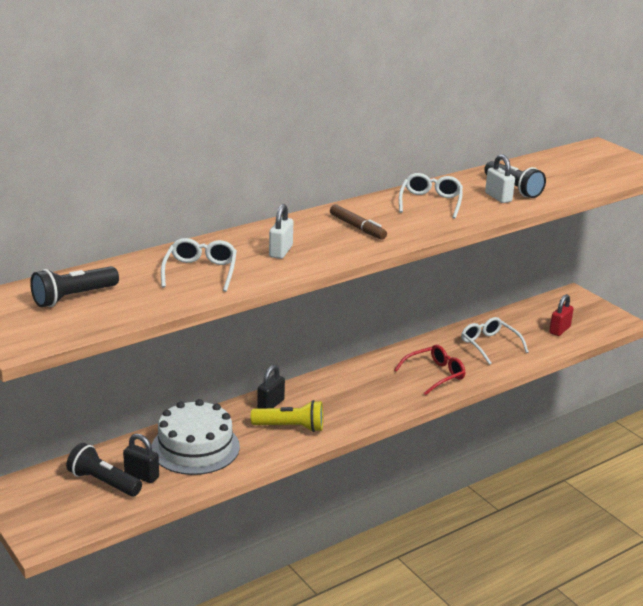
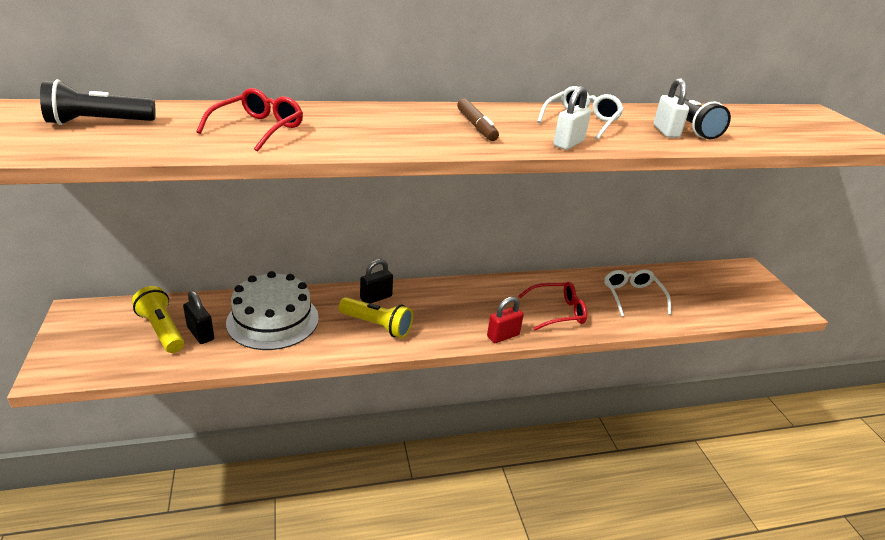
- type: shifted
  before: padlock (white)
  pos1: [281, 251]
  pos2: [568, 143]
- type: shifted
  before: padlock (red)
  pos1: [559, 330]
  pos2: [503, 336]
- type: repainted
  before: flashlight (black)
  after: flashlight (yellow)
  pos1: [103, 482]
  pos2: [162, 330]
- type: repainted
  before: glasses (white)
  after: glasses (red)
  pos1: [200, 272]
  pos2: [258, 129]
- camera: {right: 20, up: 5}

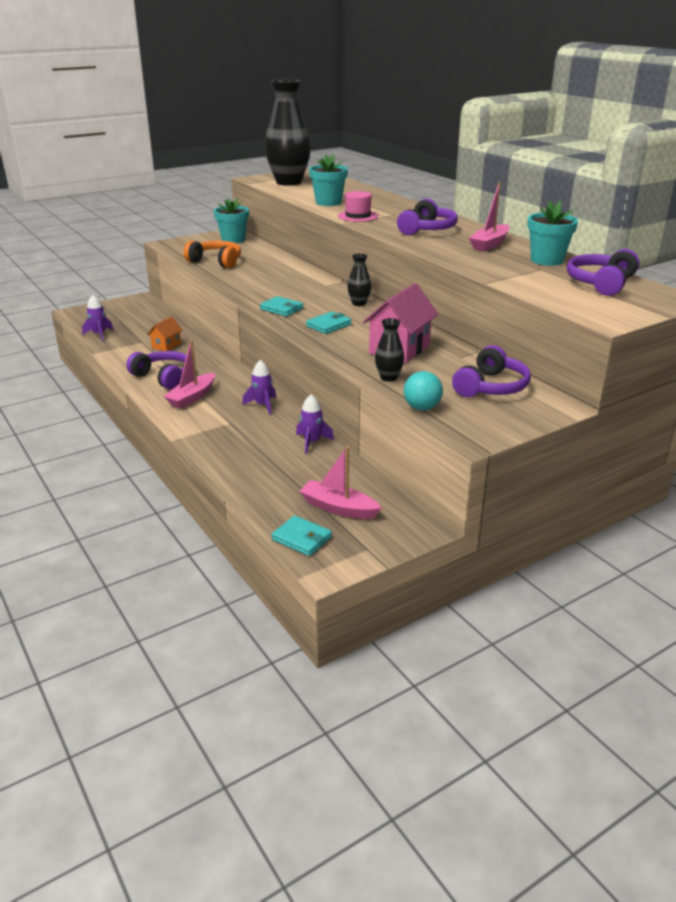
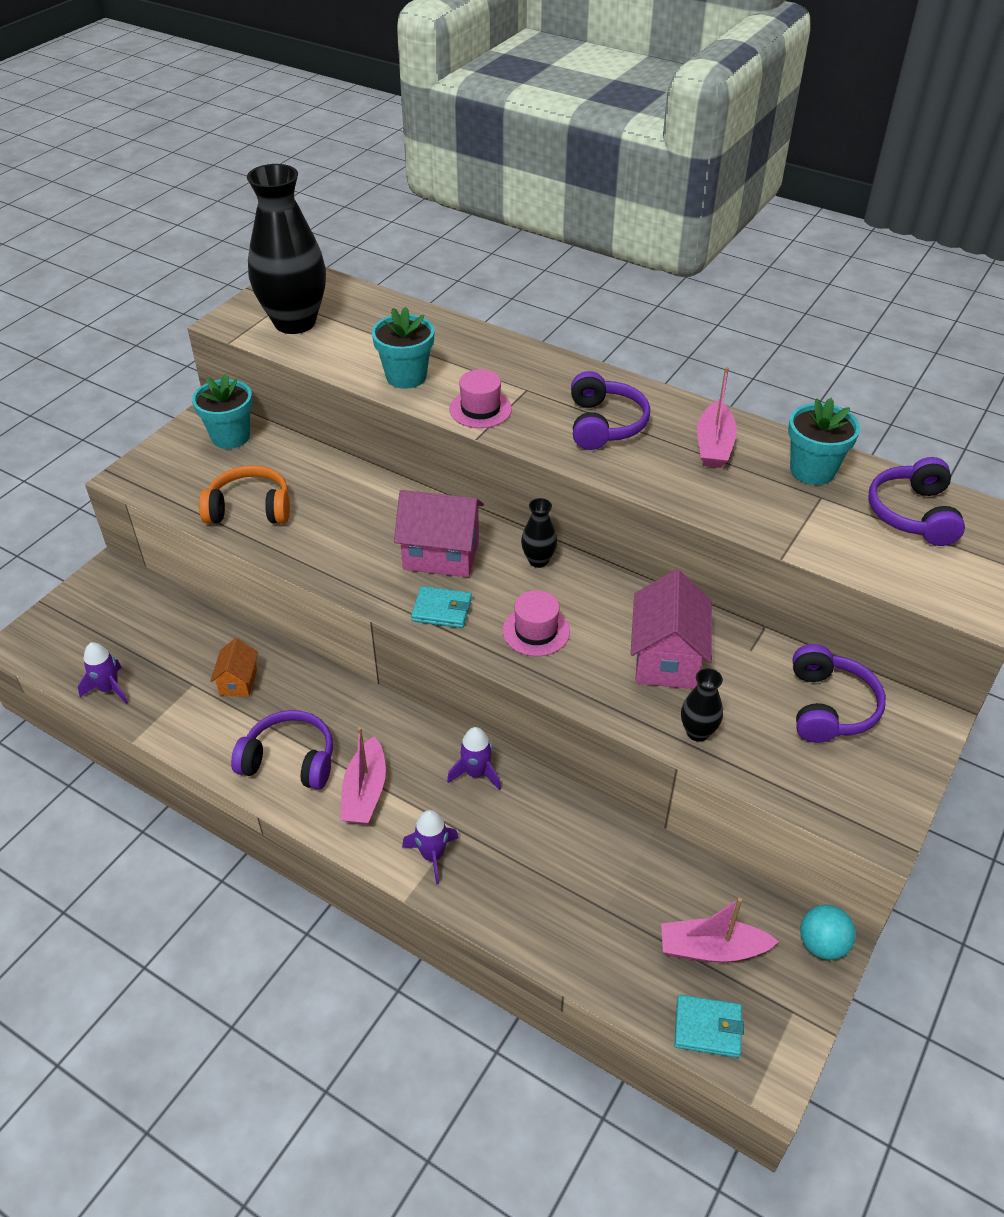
- type: new
  after: house (pink)
  pos2: [441, 555]
- type: shifted
  before: rocket (purple)
  pos1: [312, 442]
  pos2: [432, 855]
- type: shifted
  before: ball (turquoise)
  pos1: [422, 408]
  pos2: [822, 944]
- type: swapped
  before: wallet (turquoise)
  after: hat (pink)
  pos1: [328, 325]
  pos2: [536, 631]
- camera: {right: -25, up: 15}

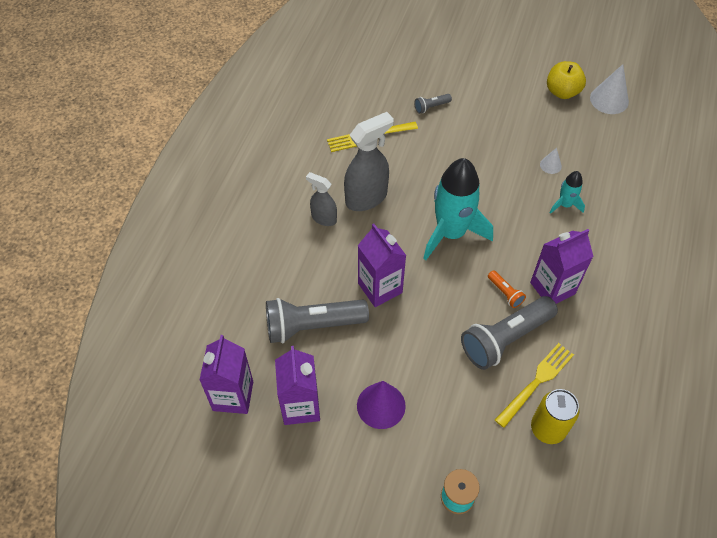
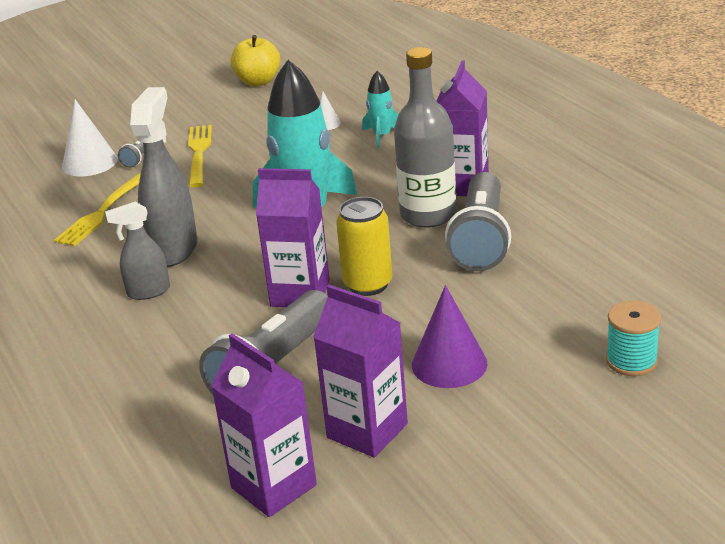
- type: shifted
  before: fork (yellow)
  pos1: [536, 382]
  pos2: [199, 153]
- type: shifted
  before: can (yellow)
  pos1: [548, 429]
  pos2: [368, 284]
- type: shifted
  before: cone (white)
  pos1: [609, 99]
  pos2: [89, 162]
- type: swapped
  before: flashlight (orange)
  after: bottle (grey)
  pos1: [505, 293]
  pos2: [428, 215]
- camera: {right: -45, up: -25}

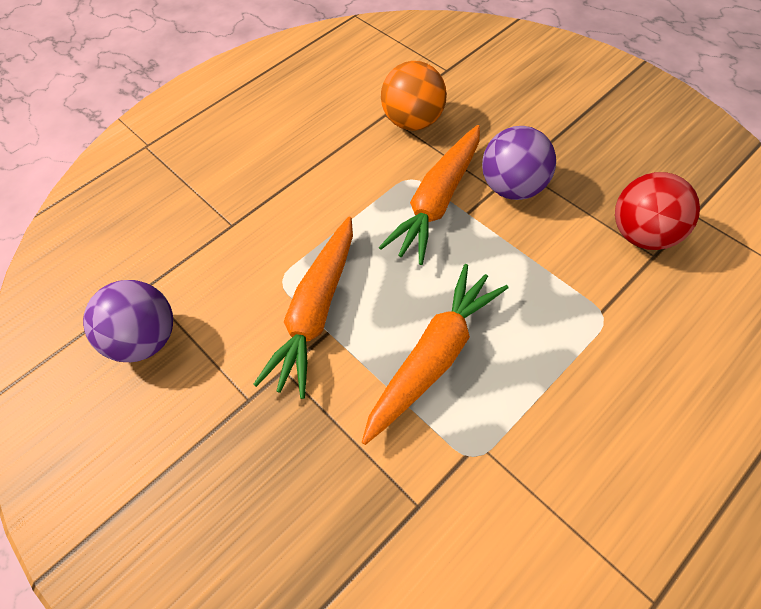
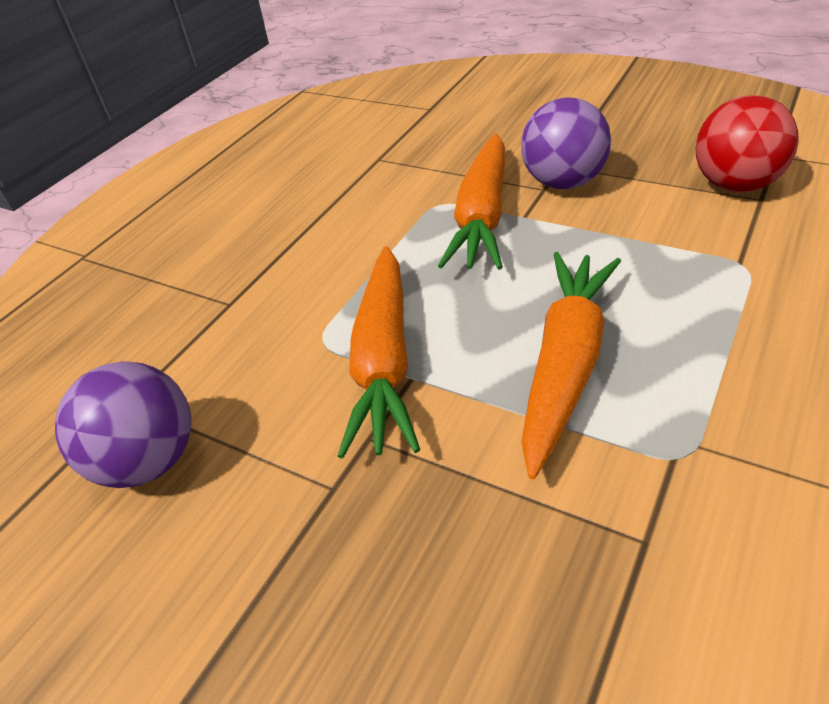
- type: gone
  before: ball (orange)
  pos1: [413, 121]
- camera: {right: -15, up: -15}

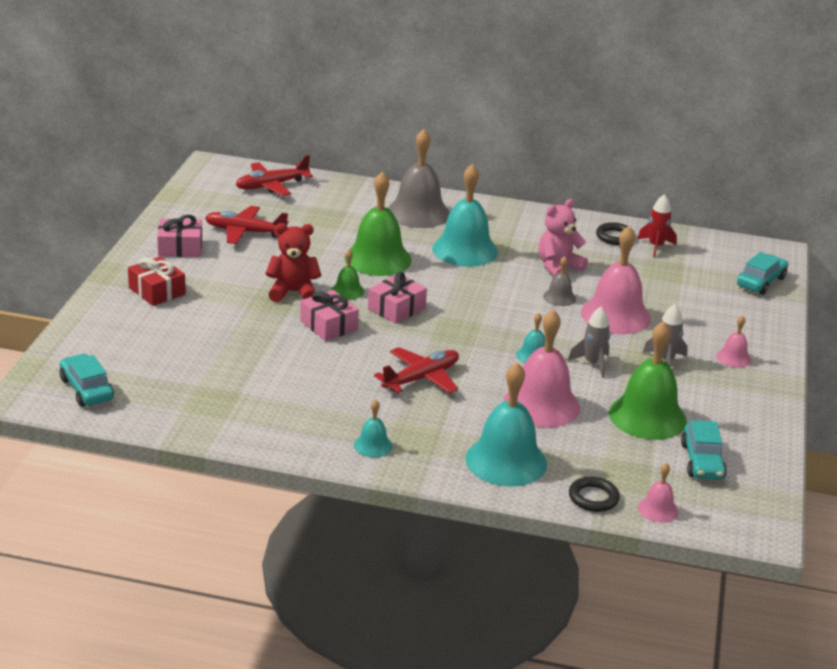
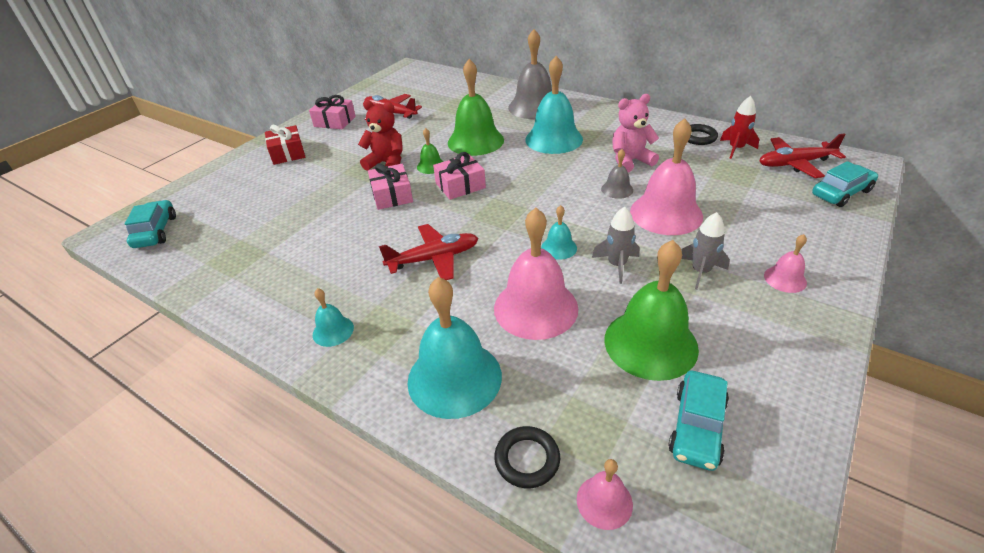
- type: shifted
  before: plane (red)
  pos1: [271, 186]
  pos2: [794, 164]
- camera: {right: 25, up: 10}

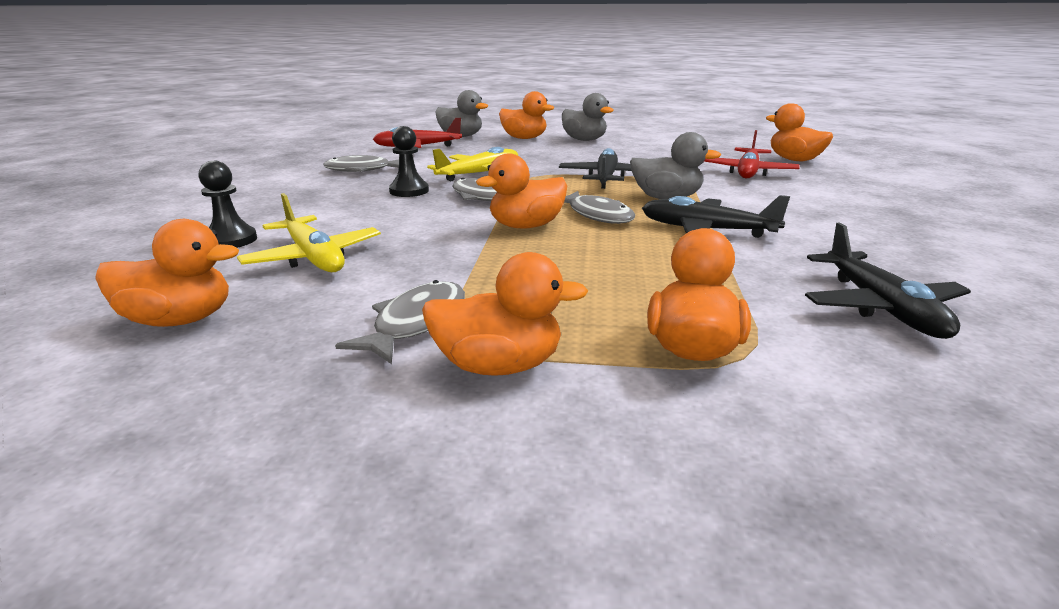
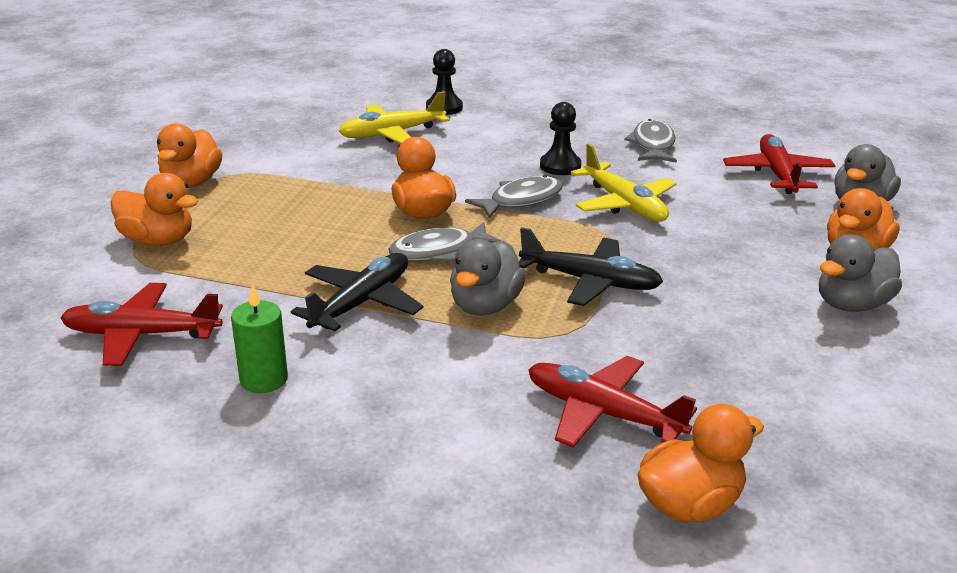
- type: gone
  before: duck (orange)
  pos1: [179, 320]
- type: gone
  before: fish (grey)
  pos1: [416, 323]
- type: new
  after: candle (green)
  pos2: [264, 379]
- type: repainted
  before: plane (black)
  after: plane (red)
  pos1: [881, 307]
  pos2: [142, 335]
- camera: {right: 100, up: 5}

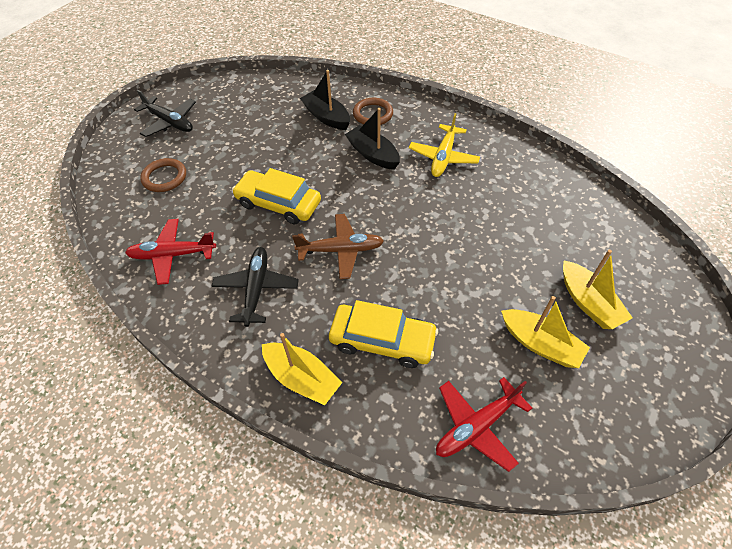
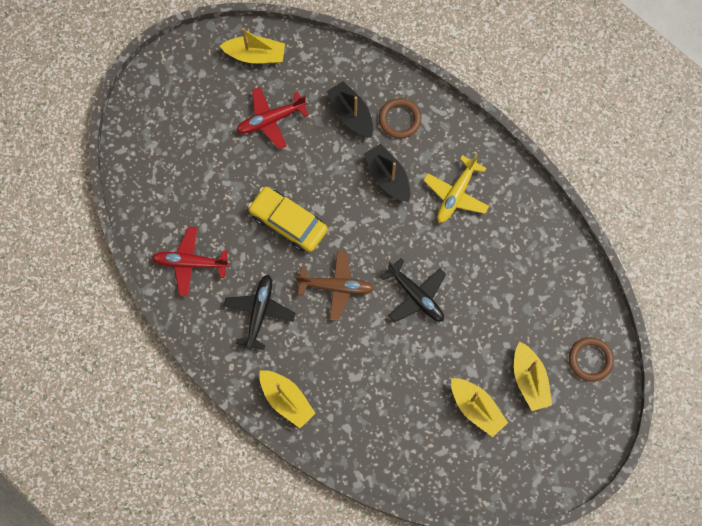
- type: gone
  before: car (yellow)
  pos1: [382, 341]
- type: new
  after: boat (yellow)
  pos2: [255, 55]
- type: shifted
  before: plane (black)
  pos1: [170, 122]
  pos2: [416, 295]
- type: shifted
  before: ring (brown)
  pos1: [164, 177]
  pos2: [590, 359]
- type: shifted
  before: plane (red)
  pos1: [476, 426]
  pos2: [271, 120]
- camera: {right: 10, up: 20}

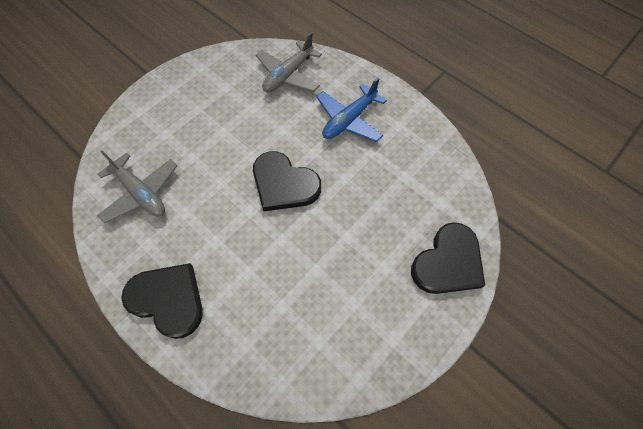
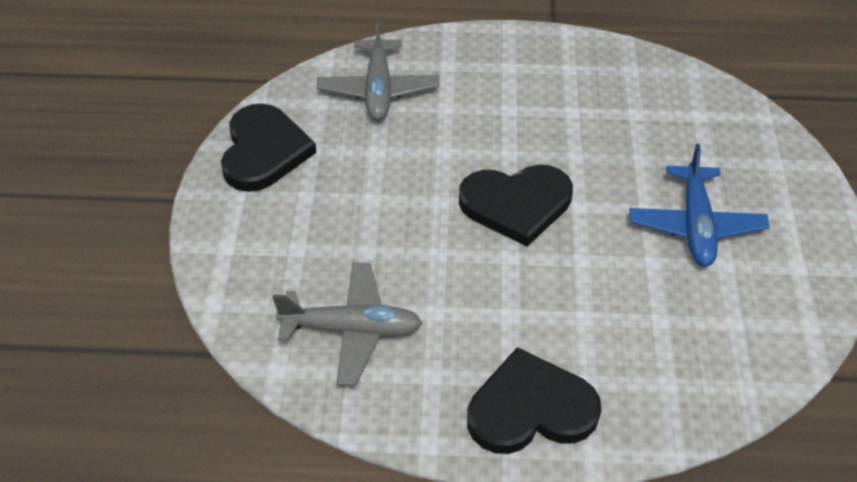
- type: shifted
  before: plane (blue)
  pos1: [349, 120]
  pos2: [695, 225]
- type: shifted
  before: heart (black)
  pos1: [448, 262]
  pos2: [264, 151]
- camera: {right: -40, up: -15}

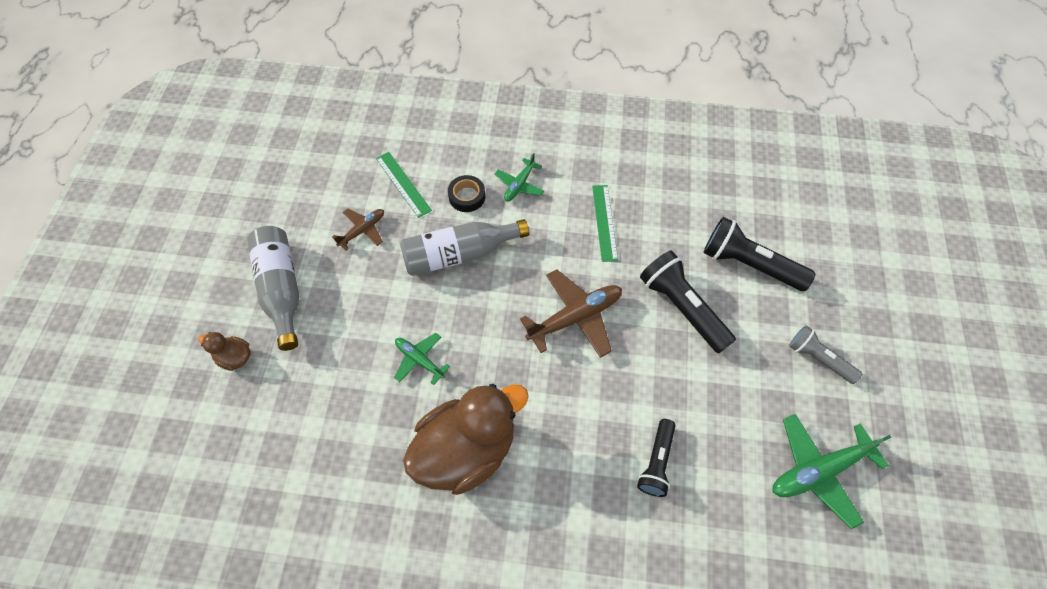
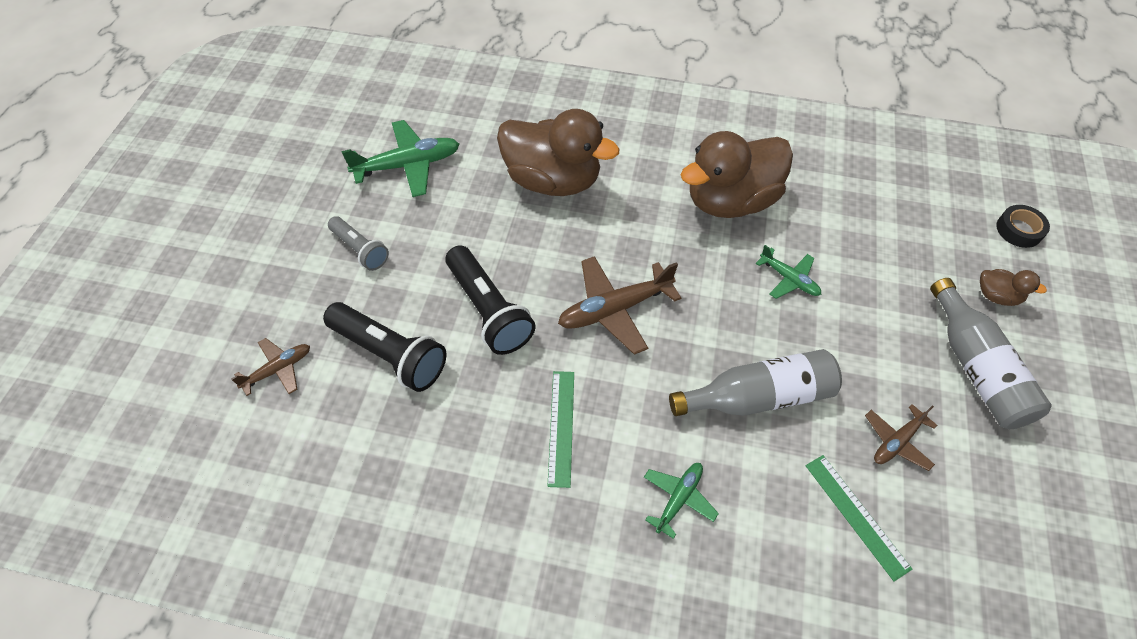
- type: new
  after: plane (brown)
  pos2: [278, 369]
- type: shifted
  before: tape (black)
  pos1: [467, 197]
  pos2: [1019, 230]
- type: swapped
  before: flashlight (black)
  after: duck (brown)
  pos1: [656, 462]
  pos2: [553, 180]
- camera: {right: -175, up: -5}

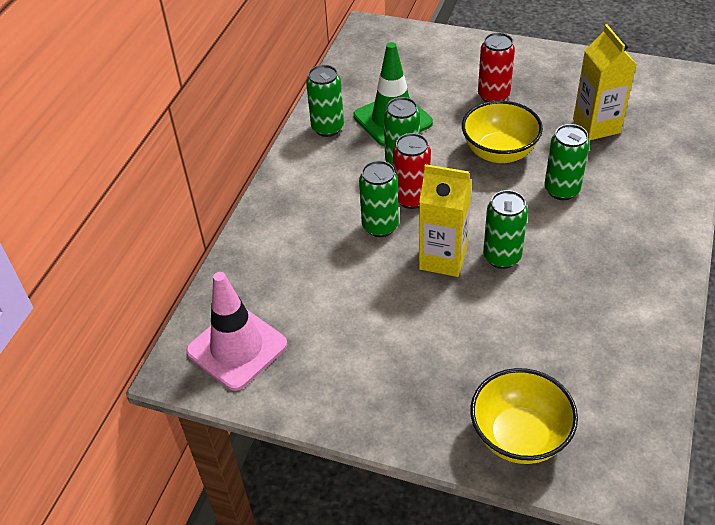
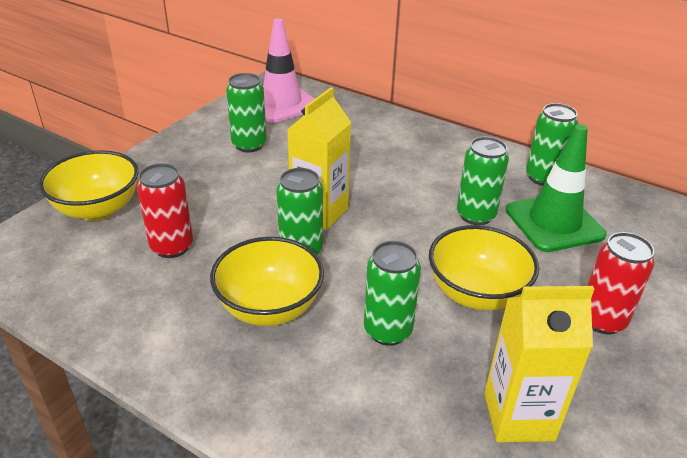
- type: new
  after: bowl (yellow)
  pos2: [269, 308]
- type: shifted
  before: can (green)
  pos1: [380, 226]
  pos2: [249, 145]
- type: shifted
  before: can (red)
  pos1: [411, 199]
  pos2: [172, 247]
- camera: {right: 100, up: -10}

